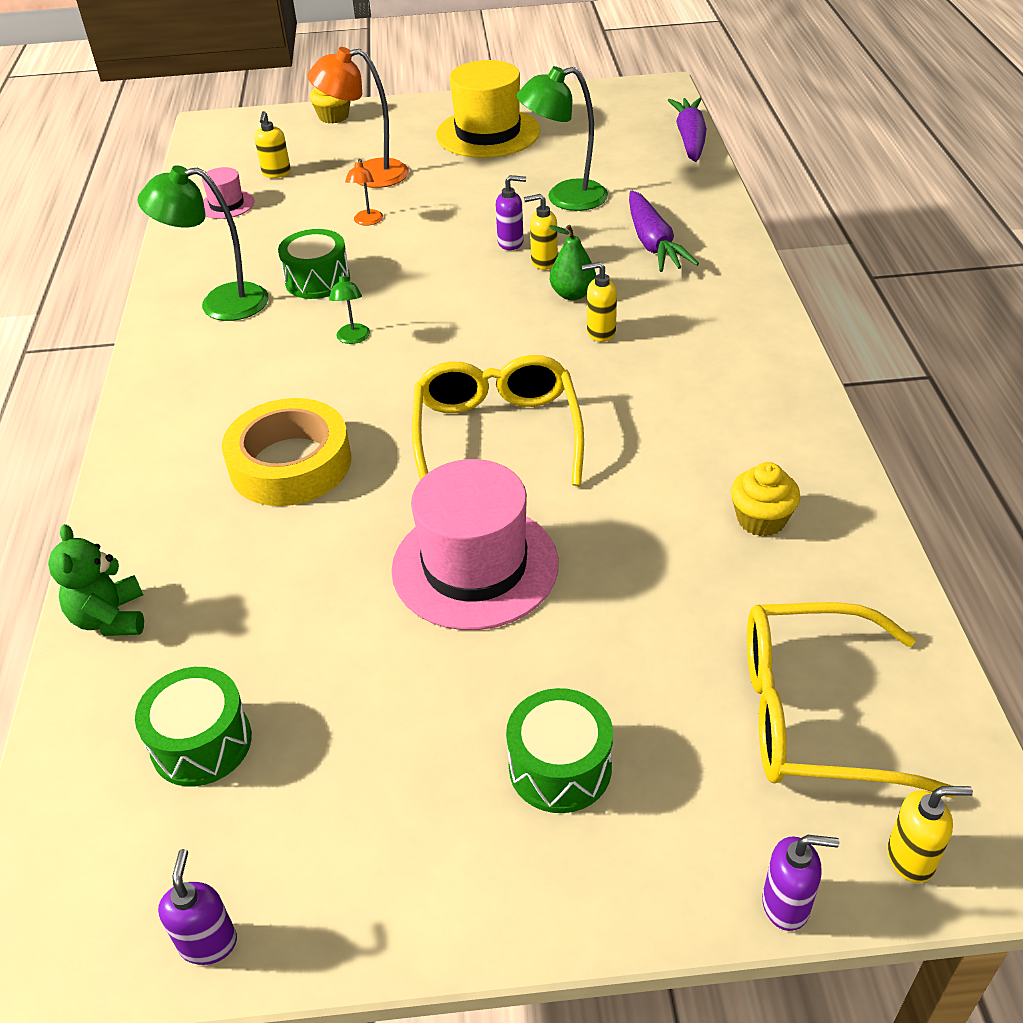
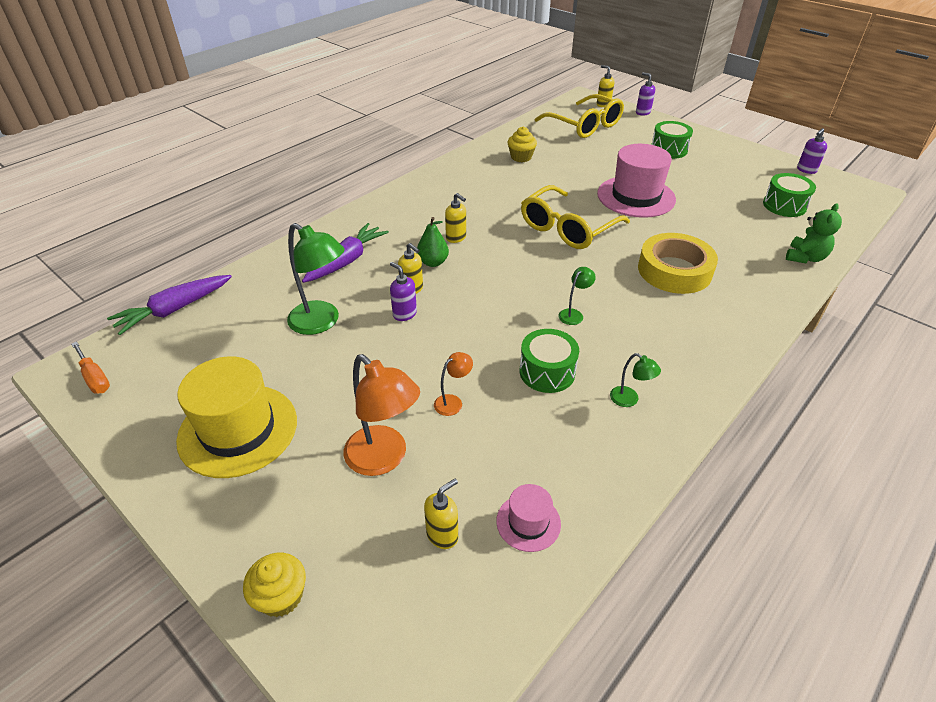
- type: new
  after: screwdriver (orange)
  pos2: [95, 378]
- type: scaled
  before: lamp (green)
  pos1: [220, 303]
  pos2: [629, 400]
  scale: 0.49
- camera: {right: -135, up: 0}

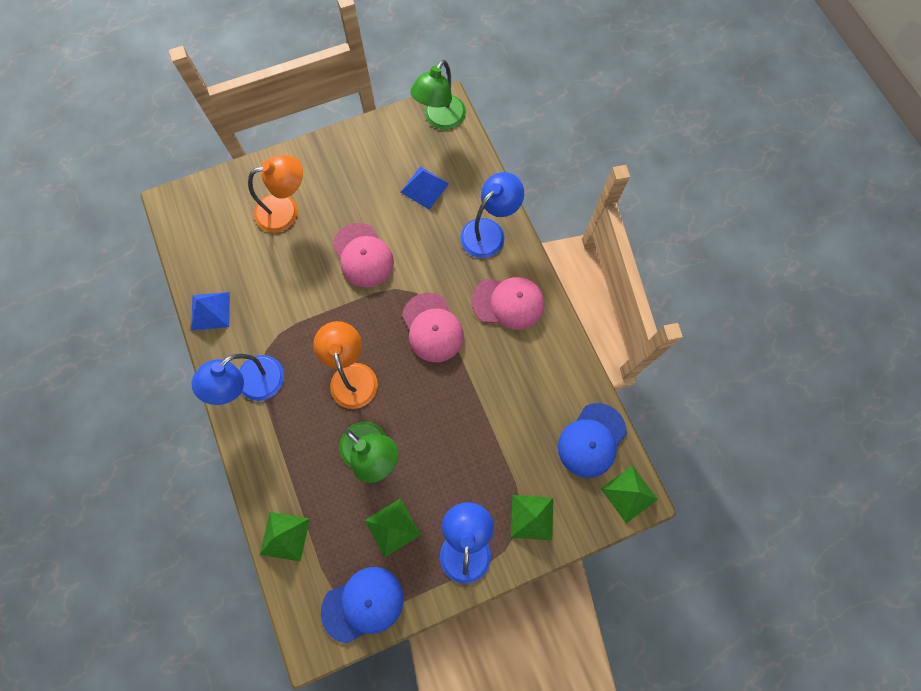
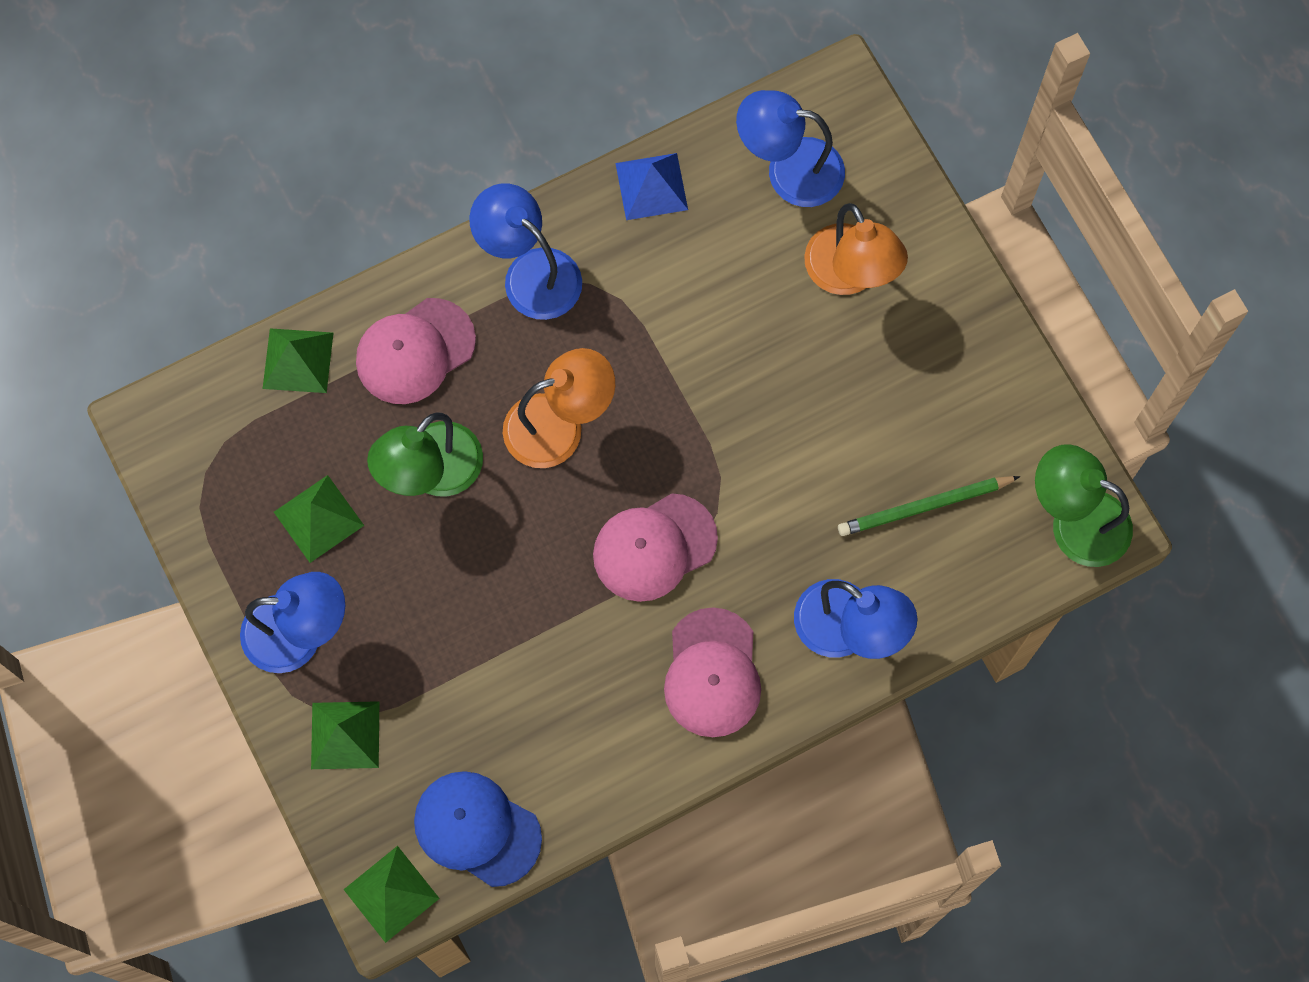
- type: gone
  before: cap (blue)
  pos1: [363, 604]
- type: new
  after: lamp (blue)
  pos2: [789, 170]
- type: shifted
  before: cap (pink)
  pos1: [363, 255]
  pos2: [415, 351]
- type: swapped
  before: pyramid (blue)
  after: pencil (green)
  pos1: [424, 188]
  pos2: [924, 507]
- camera: {right: 85, up: 0}

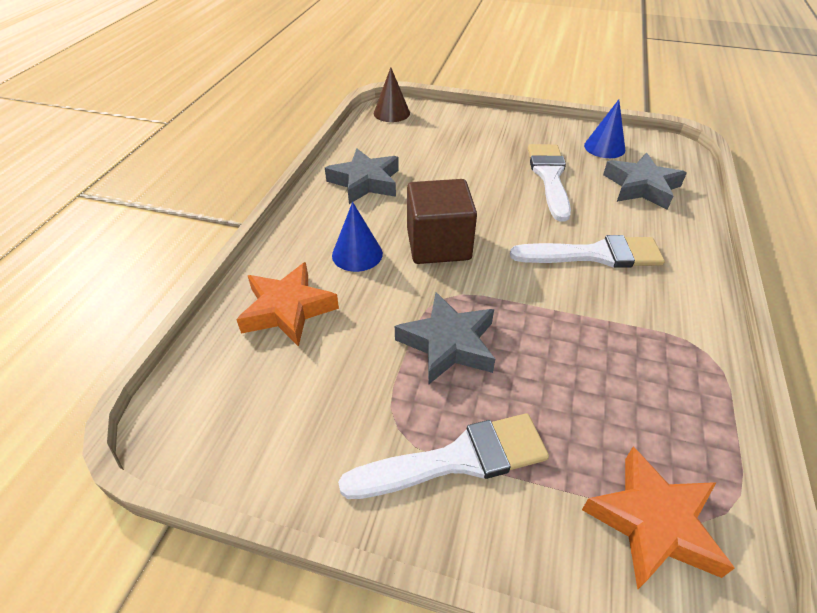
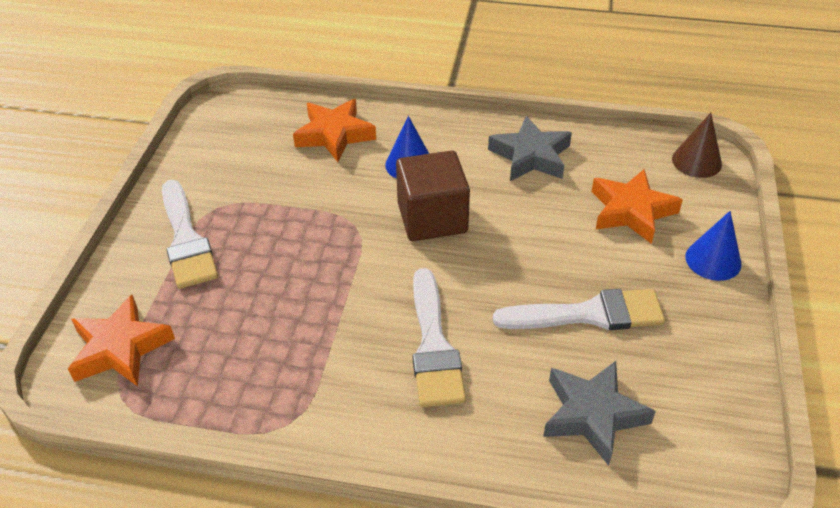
- type: gone
  before: star (grey)
  pos1: [448, 343]
- type: new
  after: star (orange)
  pos2: [631, 211]
- type: shifted
  before: cone (blue)
  pos1: [604, 147]
  pos2: [713, 260]
- camera: {right: 85, up: 0}

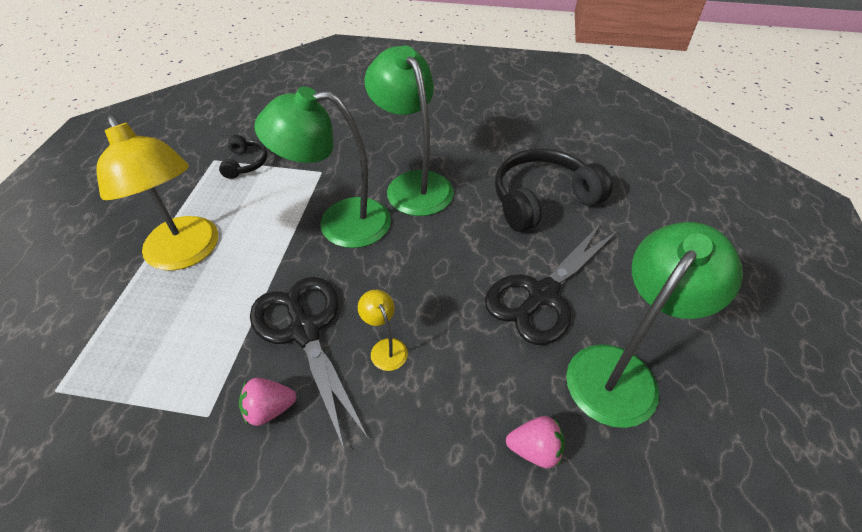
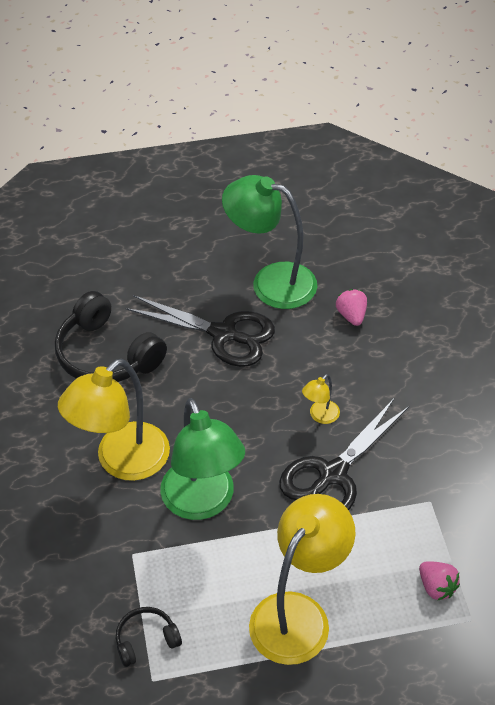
- type: shifted
  before: strawberry (pink)
  pos1: [269, 409]
  pos2: [436, 587]
- type: repainted
  before: lamp (green)
  after: lamp (yellow)
  pos1: [413, 184]
  pos2: [122, 461]
- camera: {right: -110, up: 0}

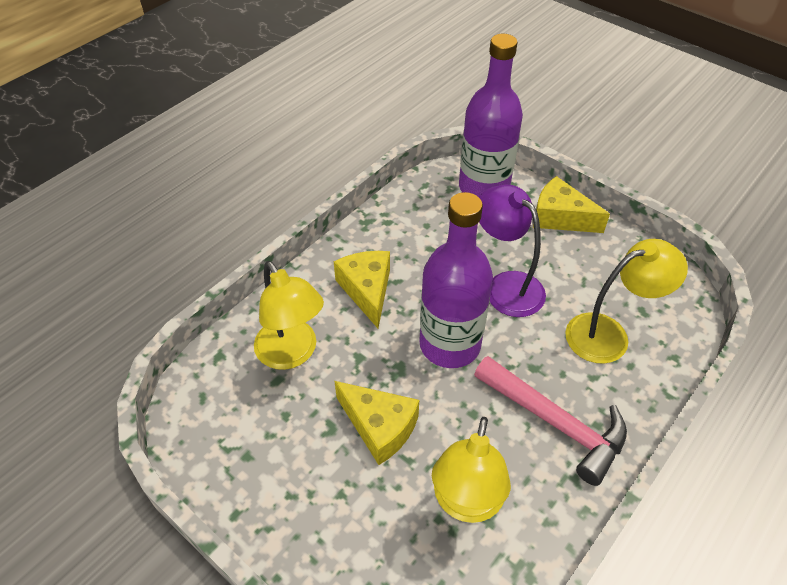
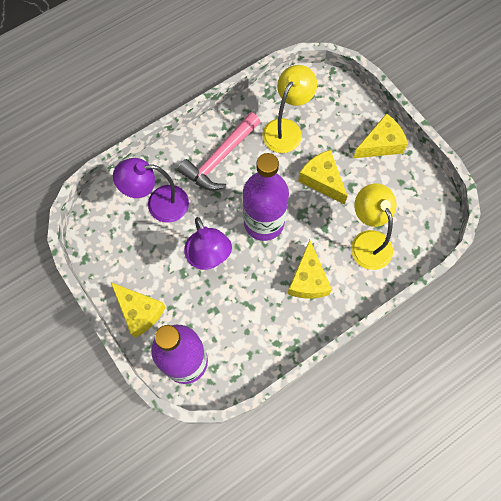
- type: new
  after: cheese (yellow)
  pos2: [380, 144]
- type: repainted
  before: lamp (yellow)
  after: lamp (purple)
  pos1: [609, 334]
  pos2: [159, 204]
- type: rotated
  before: hammer (pink)
  pos1: [555, 422]
  pos2: [220, 158]
  turn: -105
- camera: {right: -165, up: 20}

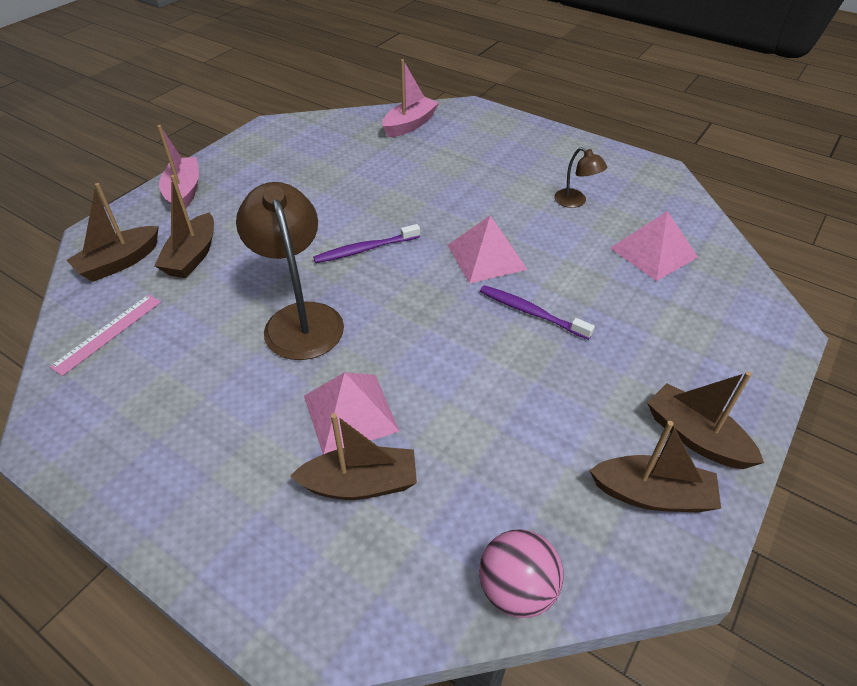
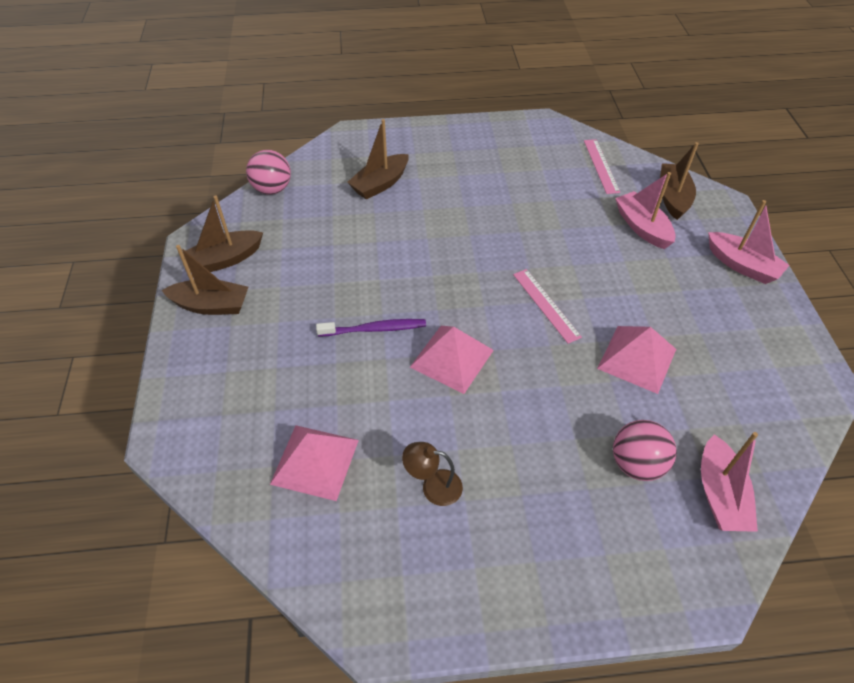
- type: gone
  before: lamp (brown)
  pos1: [300, 318]
- type: new
  after: ball (pink)
  pos2: [636, 464]
- type: shifted
  before: pyramid (pink)
  pos1: [350, 413]
  pos2: [637, 358]
- type: swapped
  before: toothbrush (purple)
  after: ruler (pink)
  pos1: [365, 249]
  pos2: [545, 305]
- type: repainted
  before: boat (brown)
  after: boat (pink)
  pos1: [192, 256]
  pos2: [642, 227]
- camera: {right: 140, up: 5}

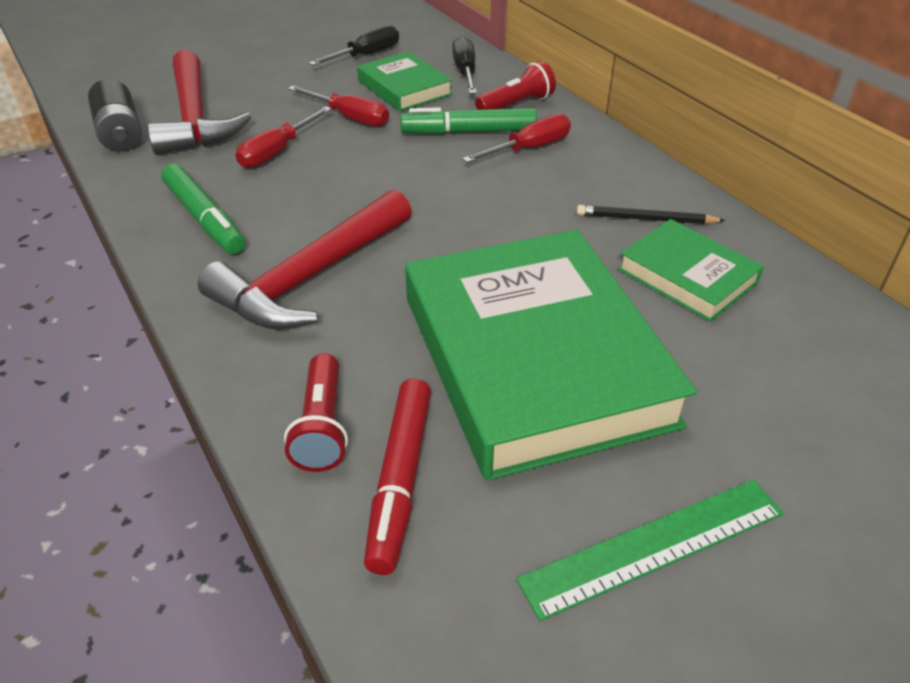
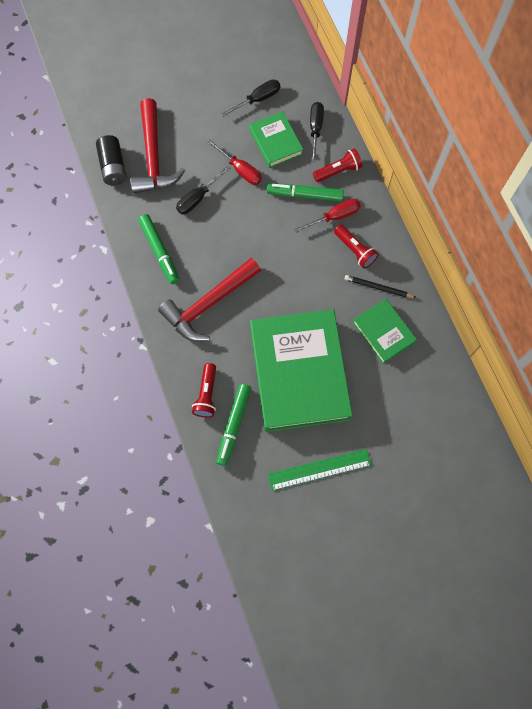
- type: new
  after: flashlight (red)
  pos2: [355, 250]
- type: repainted
  before: screwdriver (red)
  after: screwdriver (black)
  pos1: [277, 151]
  pos2: [198, 198]
- type: repainted
  before: marker (red)
  after: marker (green)
  pos1: [400, 480]
  pos2: [234, 425]
- camera: {right: 10, up: 30}

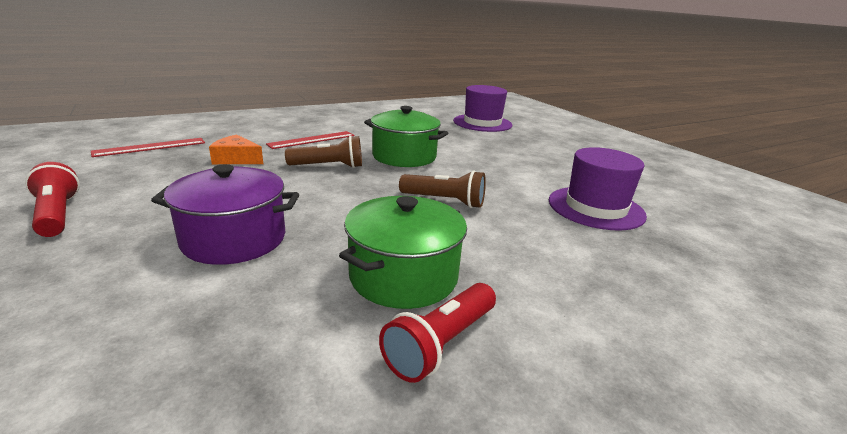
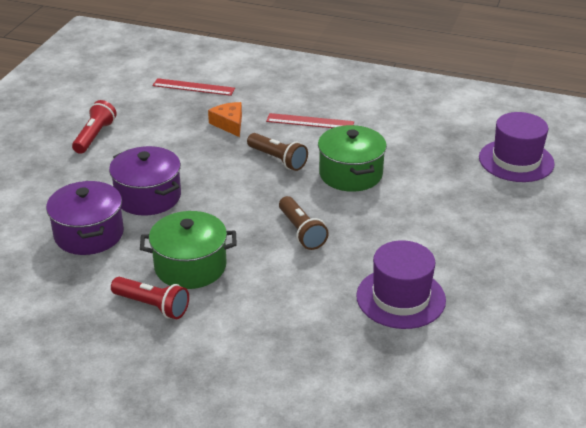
- type: new
  after: pot (purple)
  pos2: [89, 234]
- type: rotated
  before: flashlight (red)
  pos1: [440, 344]
  pos2: [152, 306]
  turn: -150
- camera: {right: 50, up: 10}

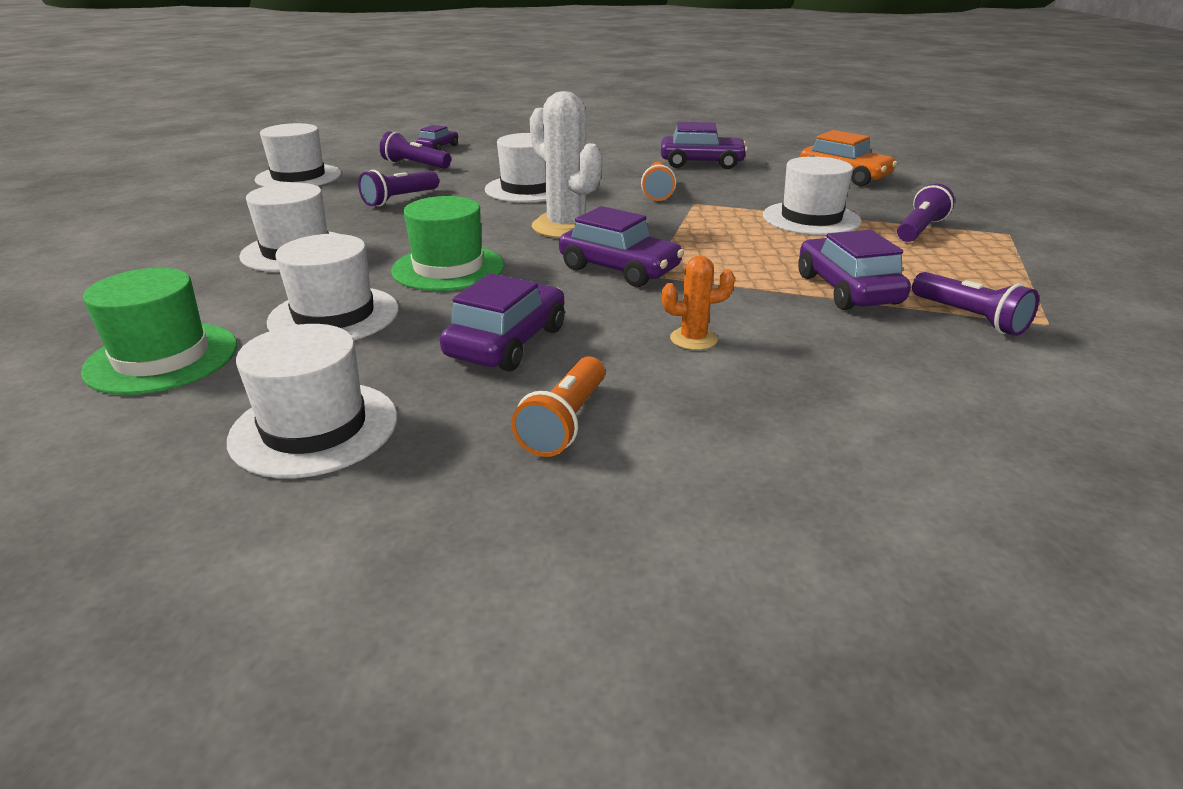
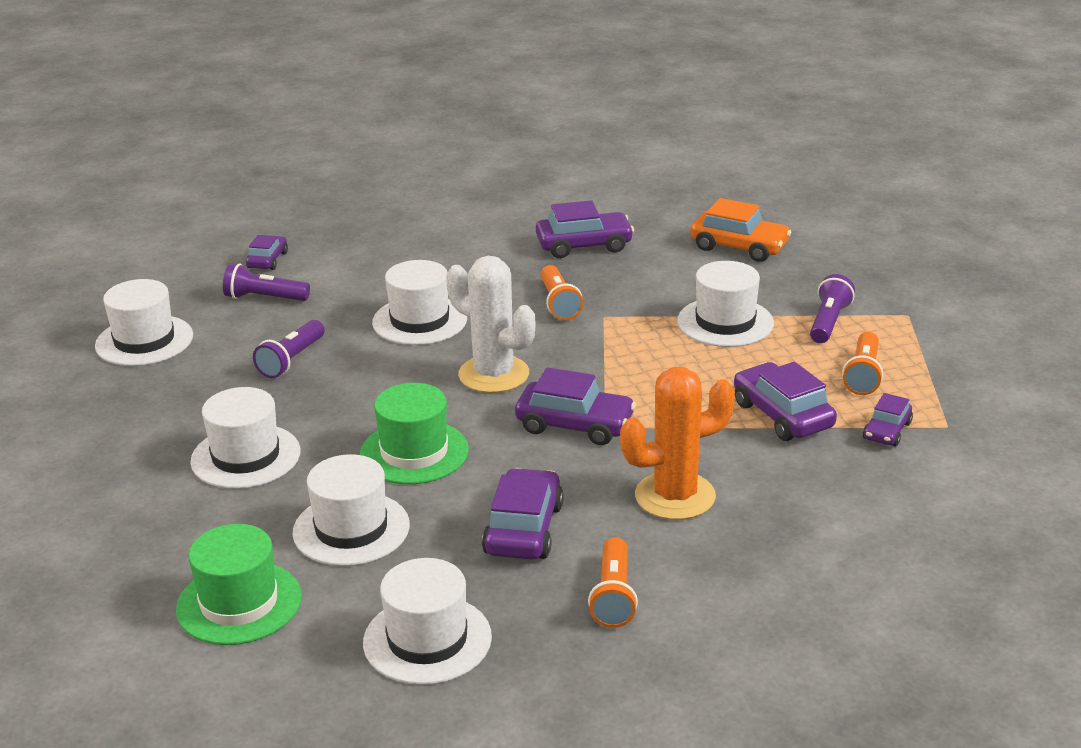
- type: new
  after: flashlight (orange)
  pos2: [863, 375]
- type: swapped
  before: flashlight (purple)
  after: car (purple)
  pos1: [970, 318]
  pos2: [887, 431]
- type: scaled
  before: cactus (orange)
  pos1: [693, 339]
  pos2: [675, 496]
  scale: 1.99
- camera: {right: -15, up: 0}

